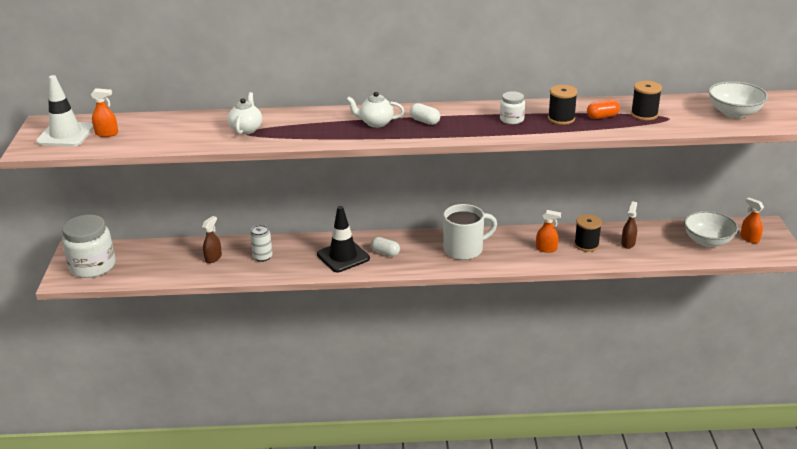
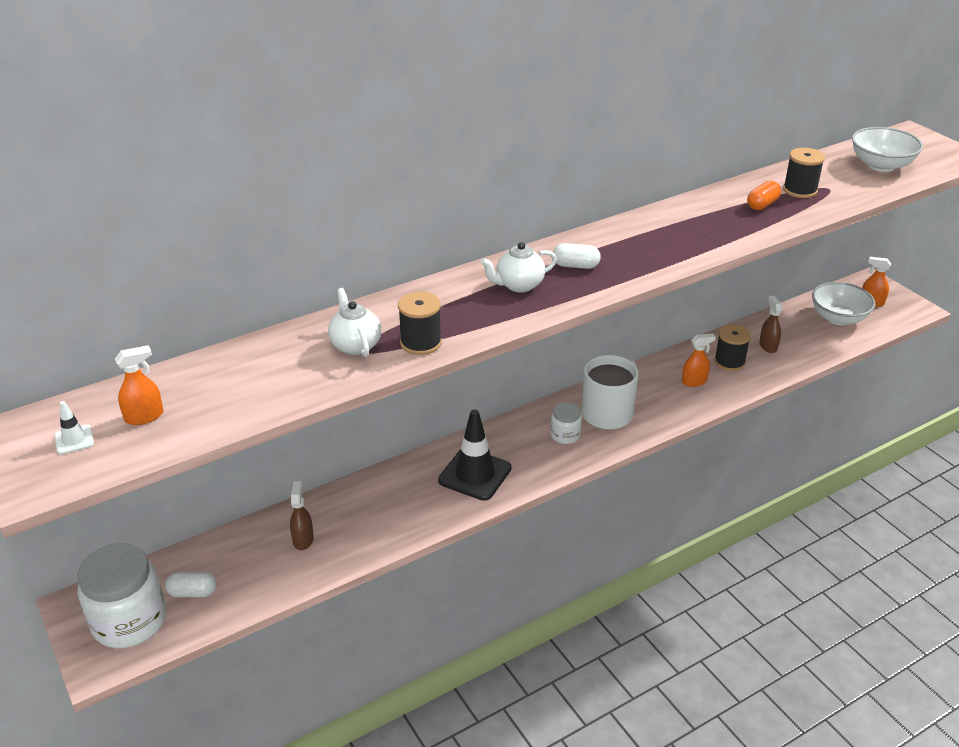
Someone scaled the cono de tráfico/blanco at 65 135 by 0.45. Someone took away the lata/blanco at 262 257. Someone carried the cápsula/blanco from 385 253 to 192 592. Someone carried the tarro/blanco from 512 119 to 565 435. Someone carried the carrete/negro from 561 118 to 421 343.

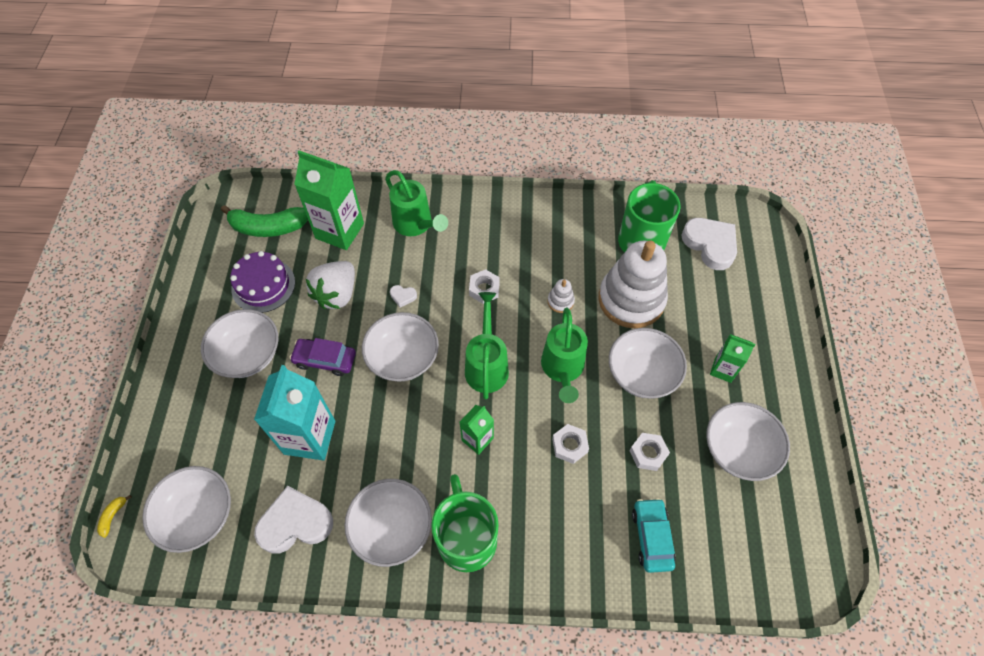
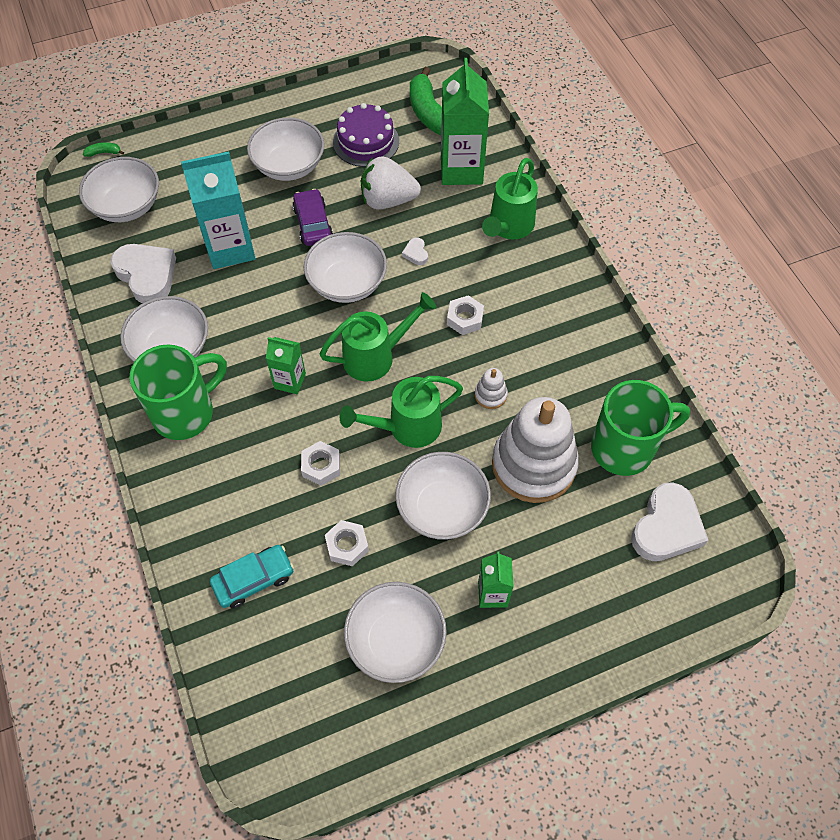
Someone repainted the plátano/amarillo at 113 516, which became the plátano/verde at 104 153.

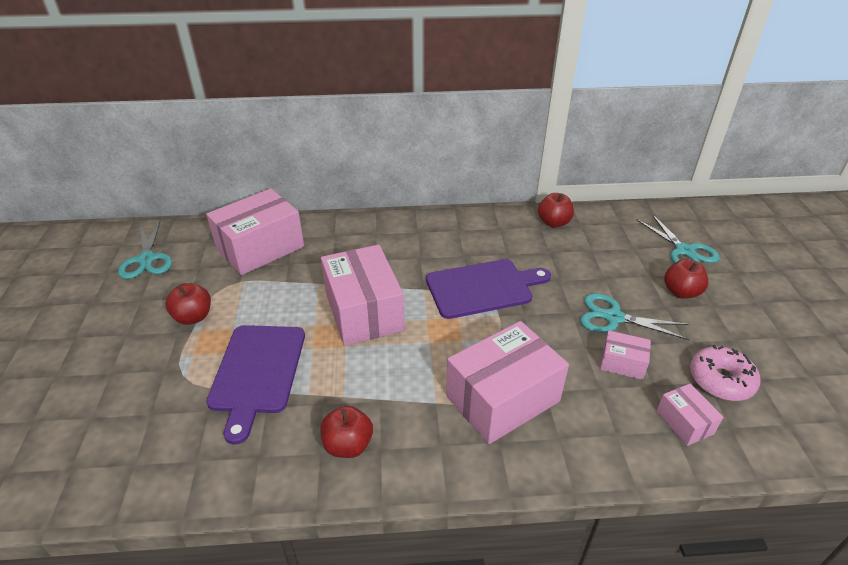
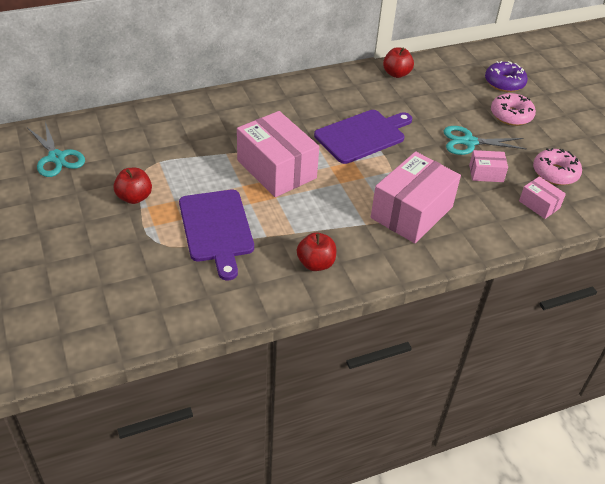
Someone took away the caja/rosa at 260 248. Someone swapped the tijeras/turquesa at 684 251 for the rosquilla/morado at 504 83. Someone swapped the manzana/rojo at 681 292 for the rosquilla/rosa at 511 115.

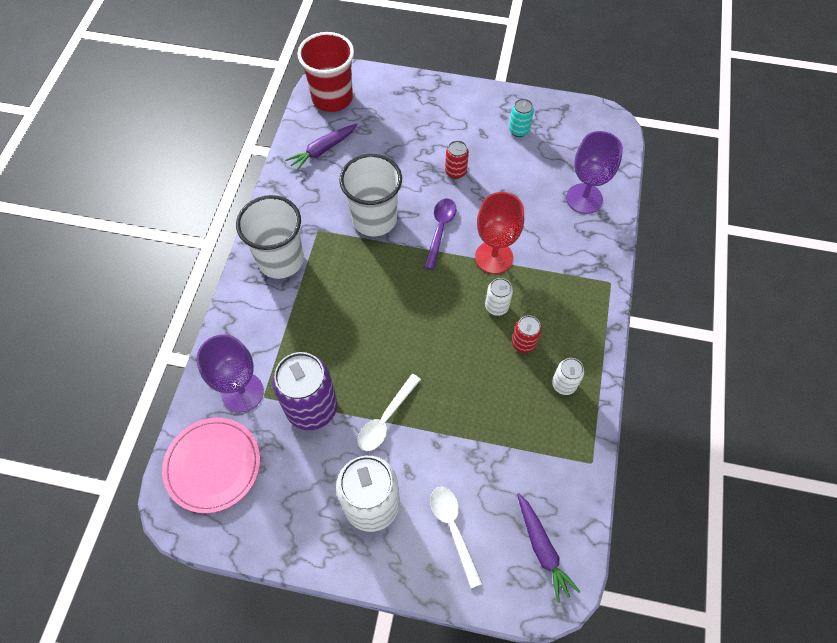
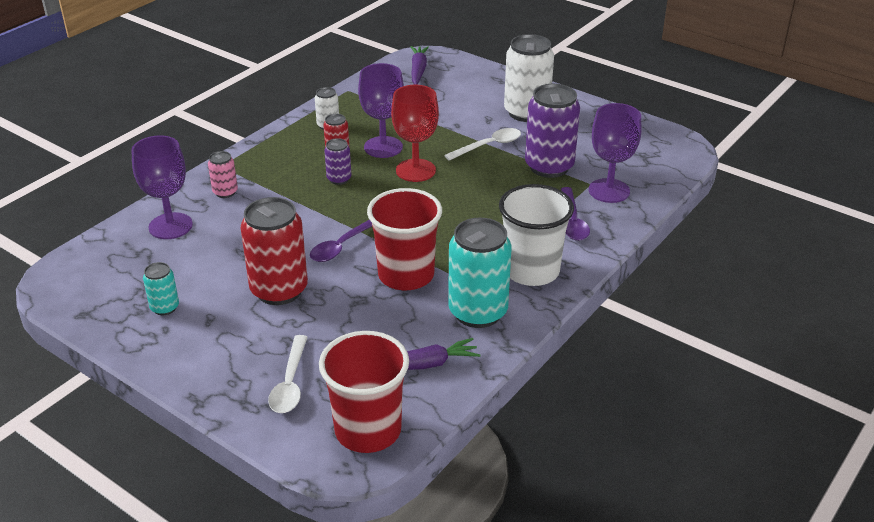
Someone took away the plato/rosa at 213 466. Someone repainted the vaso/blanco at 374 219, which became the vaso/rojo at 406 275. Someone carried the cuchara/blanco from 453 529 to 290 383. Someone scaled the lata/rojo at 455 172 by 2.03. Someone carried the copa/rojo from 494 257 to 415 170. Someone repainted the lata/blanco at 496 306, which became the lata/morado at 339 179. Someone put down the lata/rosa at 225 192. Someone put down the copa/morado at 383 147. Someone put down the lata/turquesa at 478 312. Someone put down the cuchara/morado at 573 221.

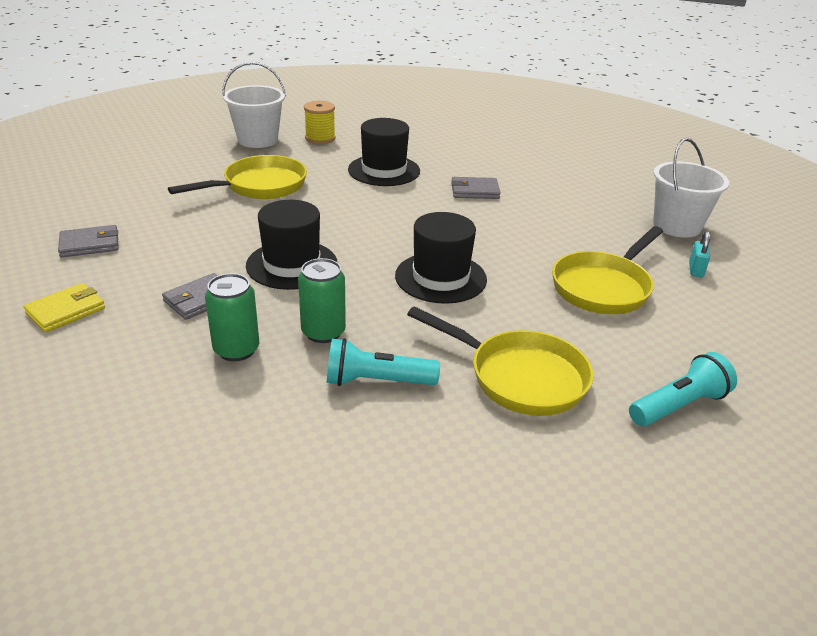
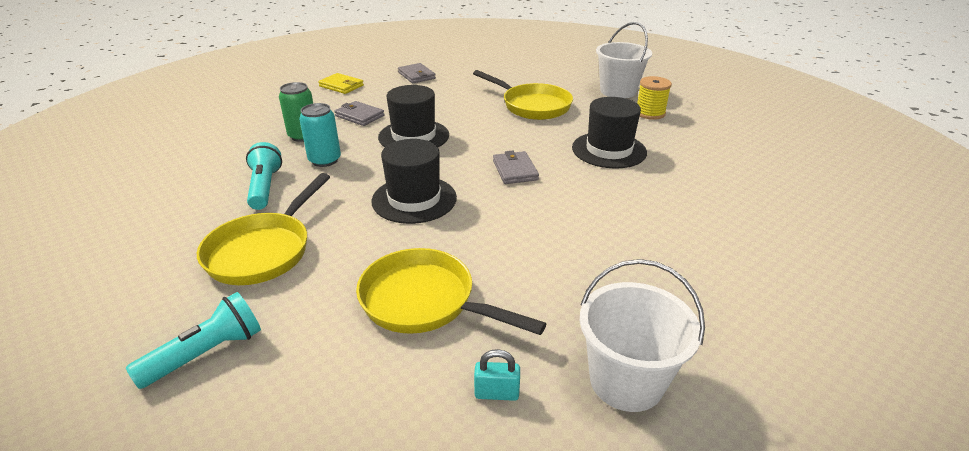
Someone repainted the lata/verde at 323 332, which became the lata/turquesa at 325 160. Someone carried the cartera/gris from 475 191 to 515 170. Someone rotated the lámpara de mano/turquesa at 678 405 by 90 degrees counterclockwise.

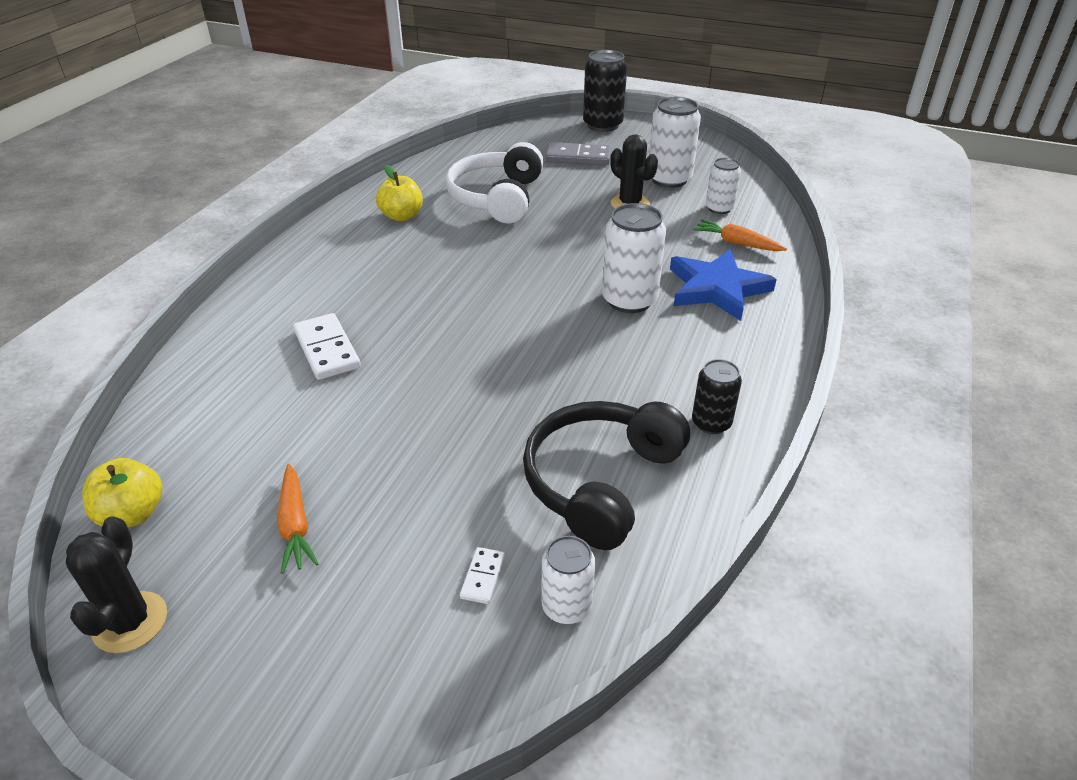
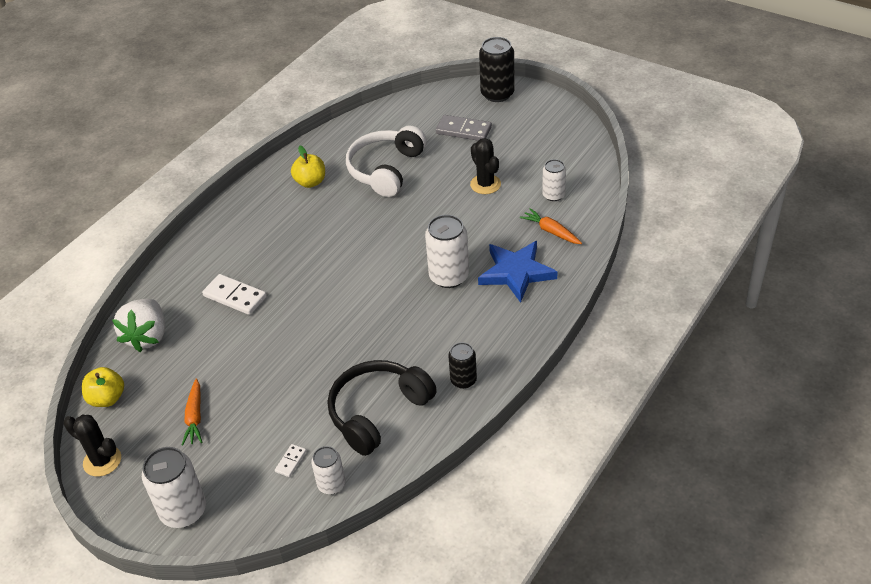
Someone rotated the cactus/negro at 130 622 by 75 degrees counterclockwise. Someone rotated the ficha de dominó/blanco at 327 349 by 45 degrees counterclockwise. Someone carried the lata/blanco from 669 179 to 183 511. Someone put down the fresa/blanco at 147 336.

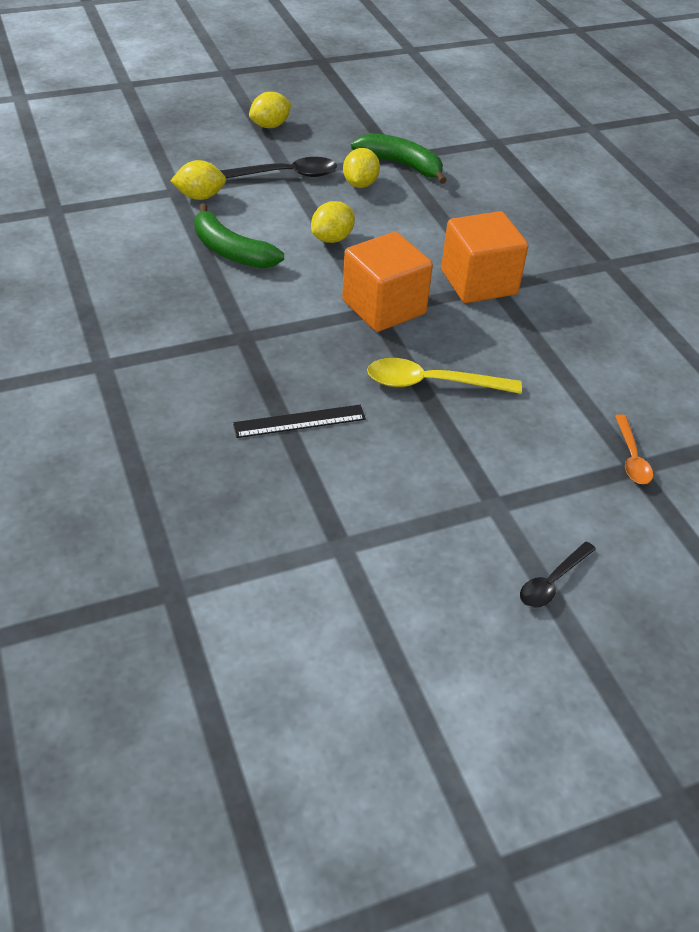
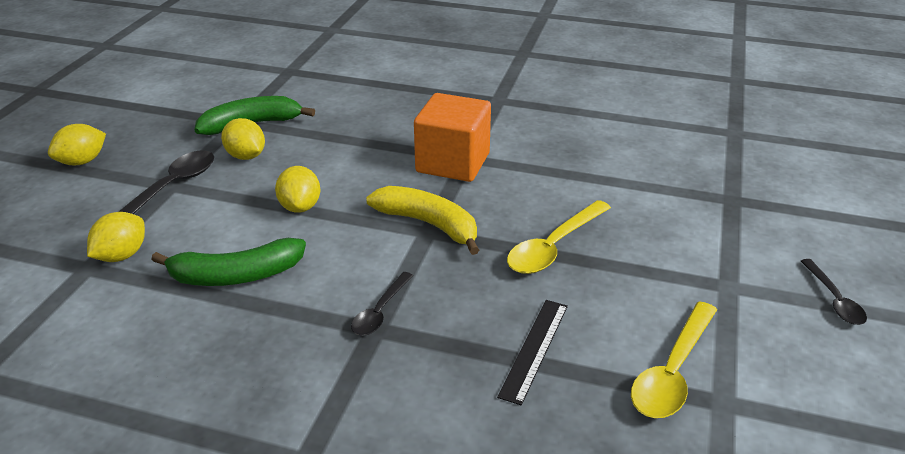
Someone rotated the limón/amarillo at 270 126 by 45 degrees clockwise. Someone swapped the cubo/naranja at 384 307 for the plátano/amarillo at 429 224. Someone took away the cuchara/naranja at 631 457. Someone put down the cuchara/negro at 380 311. Someone put down the cuchara/amarillo at 672 371.

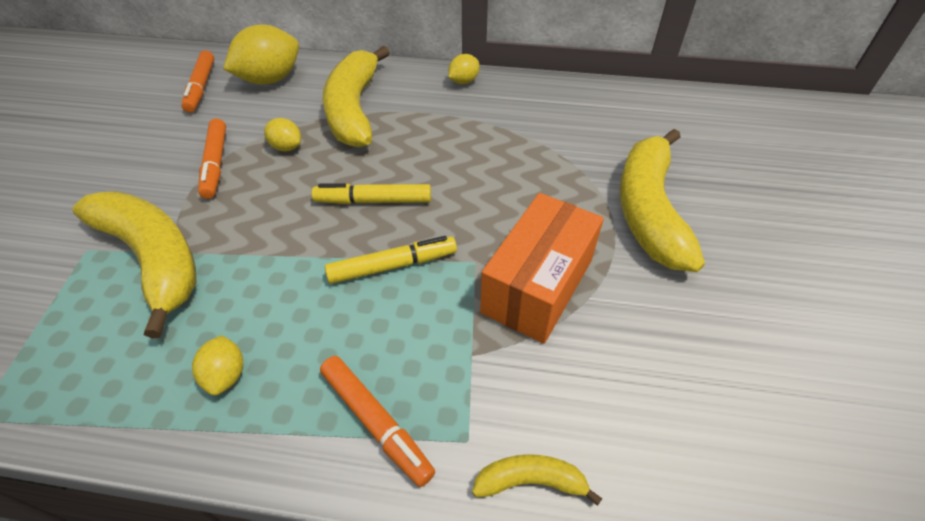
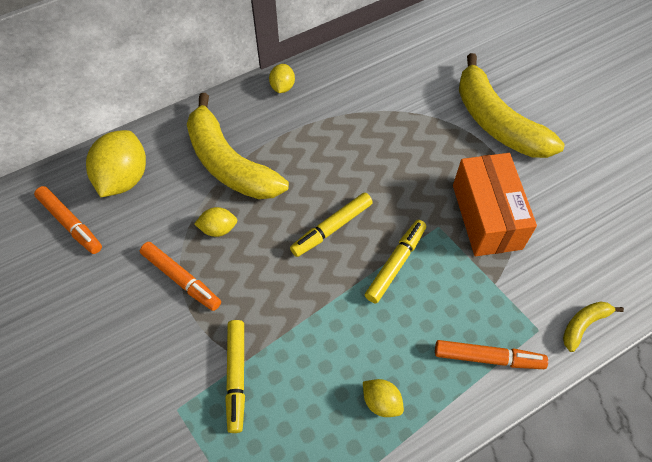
Someone swapped the plátano/amarillo at 154 259 for the rotulador/amarillo at 236 376.

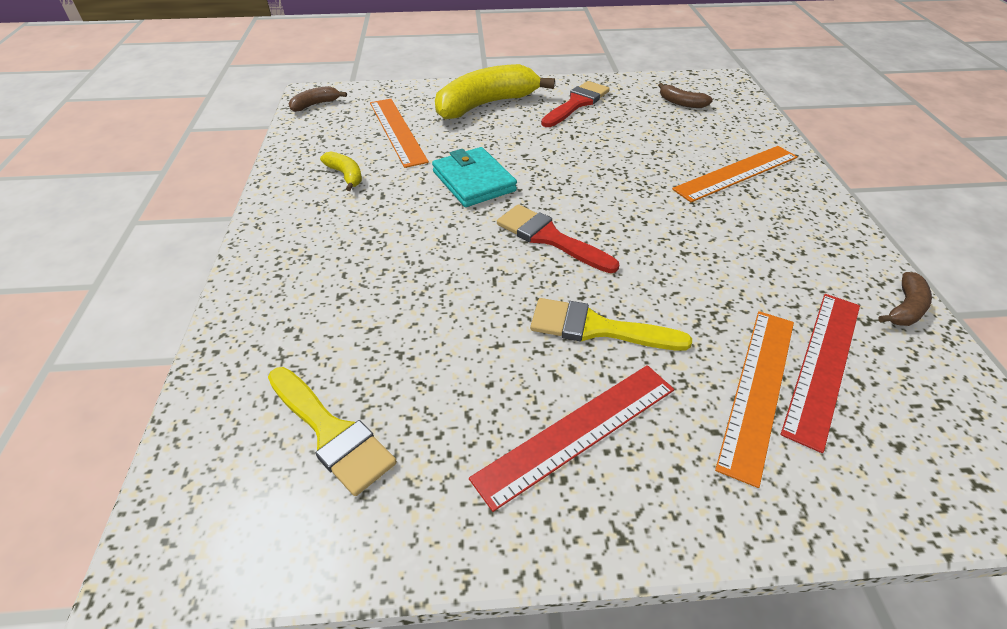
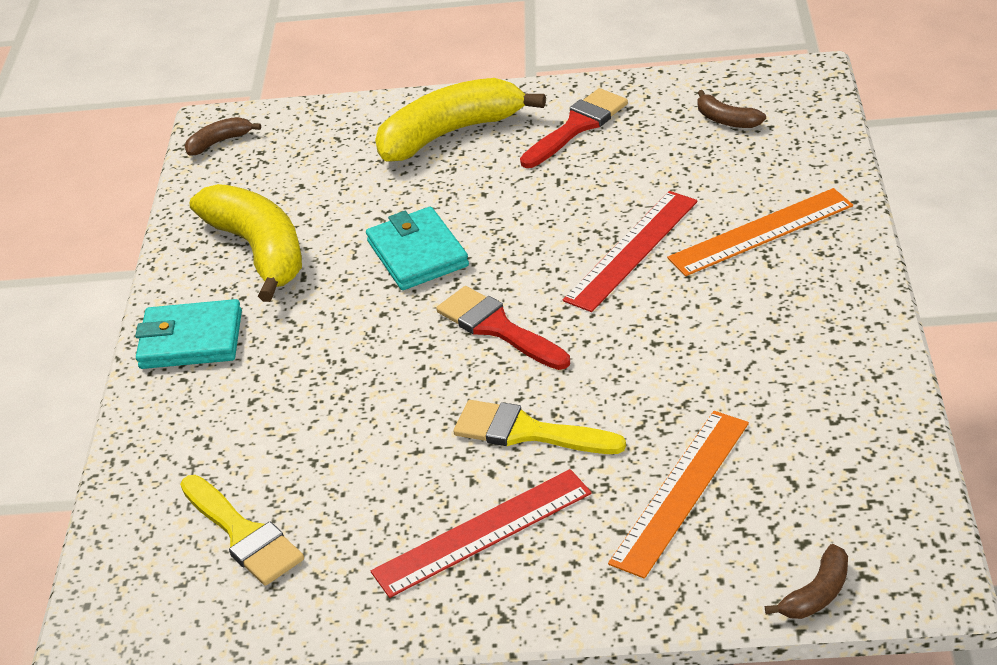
Someone scaled the plátano/amarillo at 346 175 by 2.20. Someone took away the regla/naranja at 397 131. Someone carried the regla/rojo from 824 365 to 632 250. Someone carried the plátano/marrón from 905 308 to 817 594. Someone put down the cartera/turquesa at 191 340.

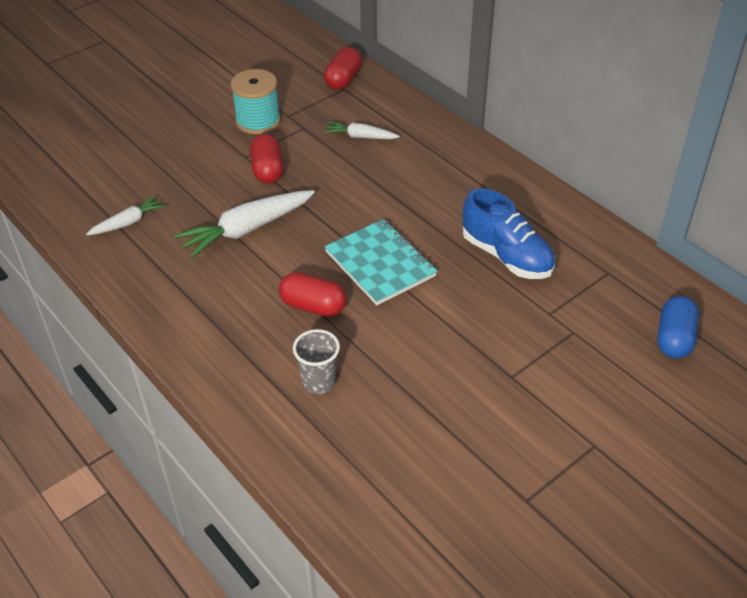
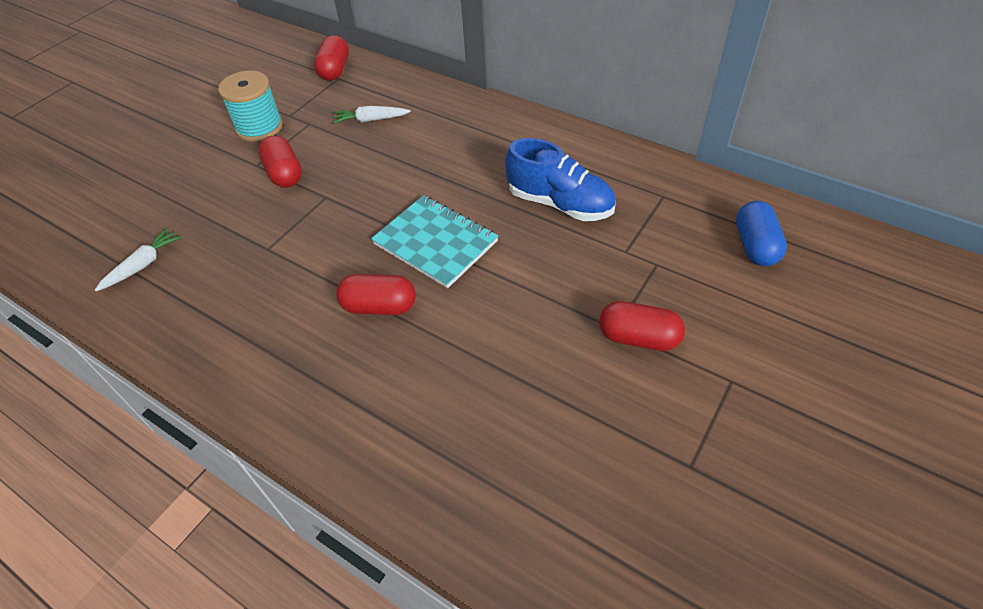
Someone took away the zanahoria/blanco at 247 229. Someone took away the vaso/gris at 319 381. Someone put down the cápsula/rojo at 638 338.

